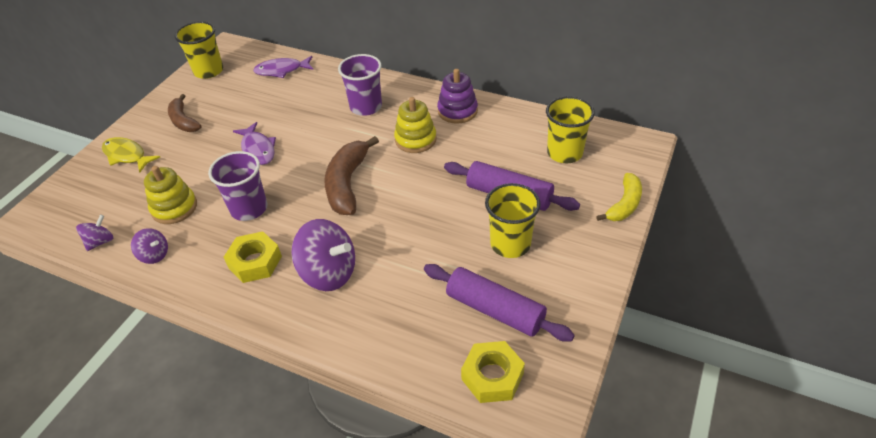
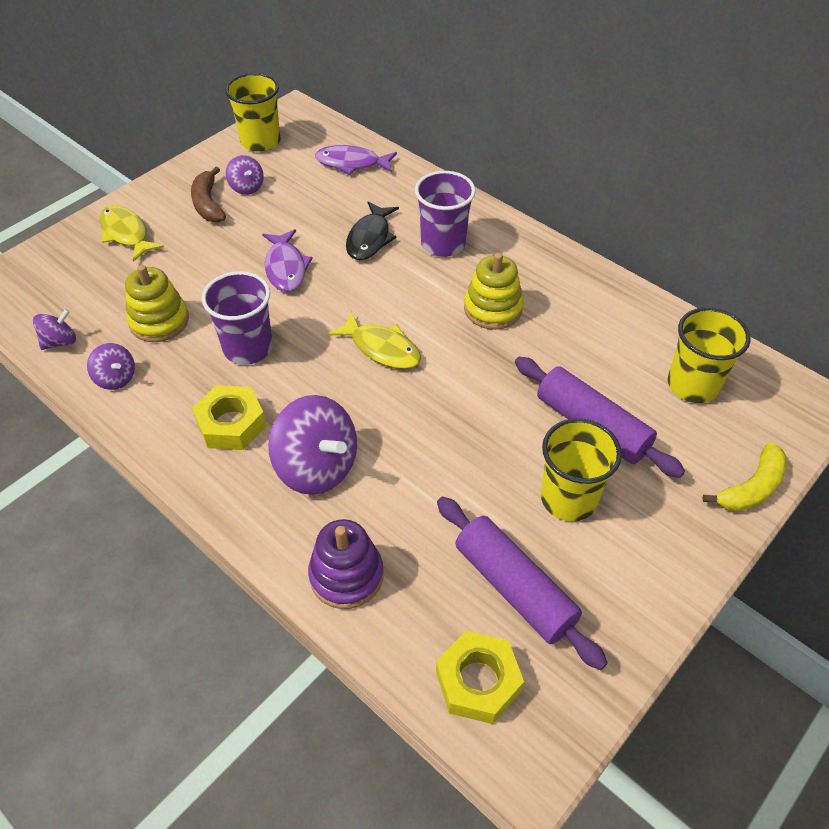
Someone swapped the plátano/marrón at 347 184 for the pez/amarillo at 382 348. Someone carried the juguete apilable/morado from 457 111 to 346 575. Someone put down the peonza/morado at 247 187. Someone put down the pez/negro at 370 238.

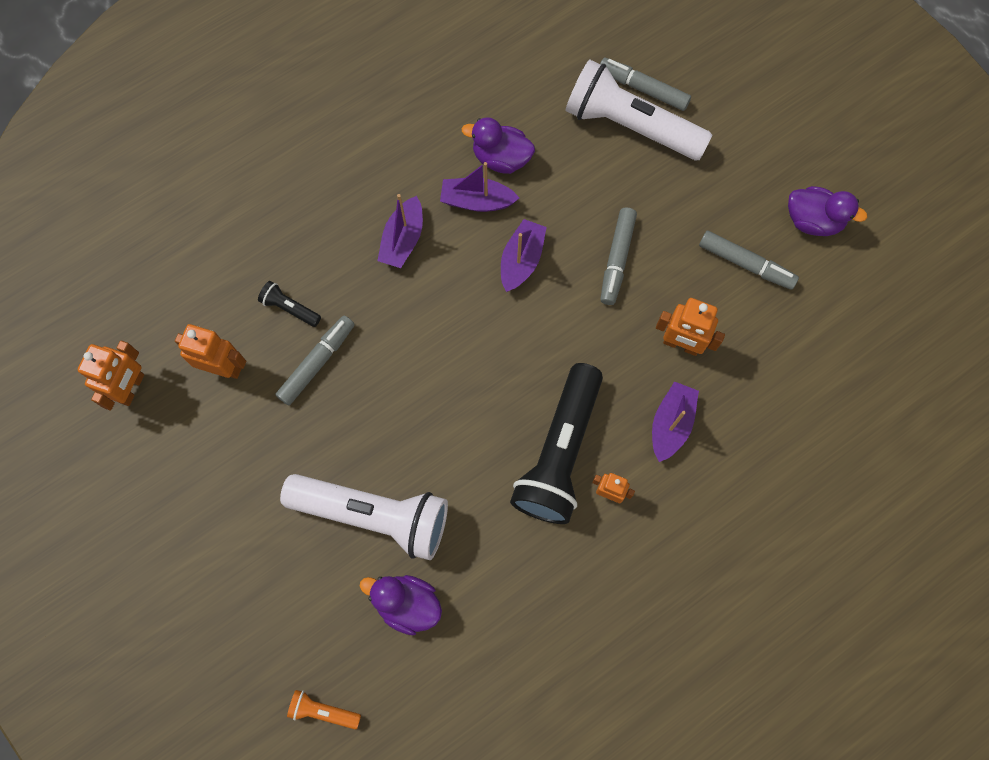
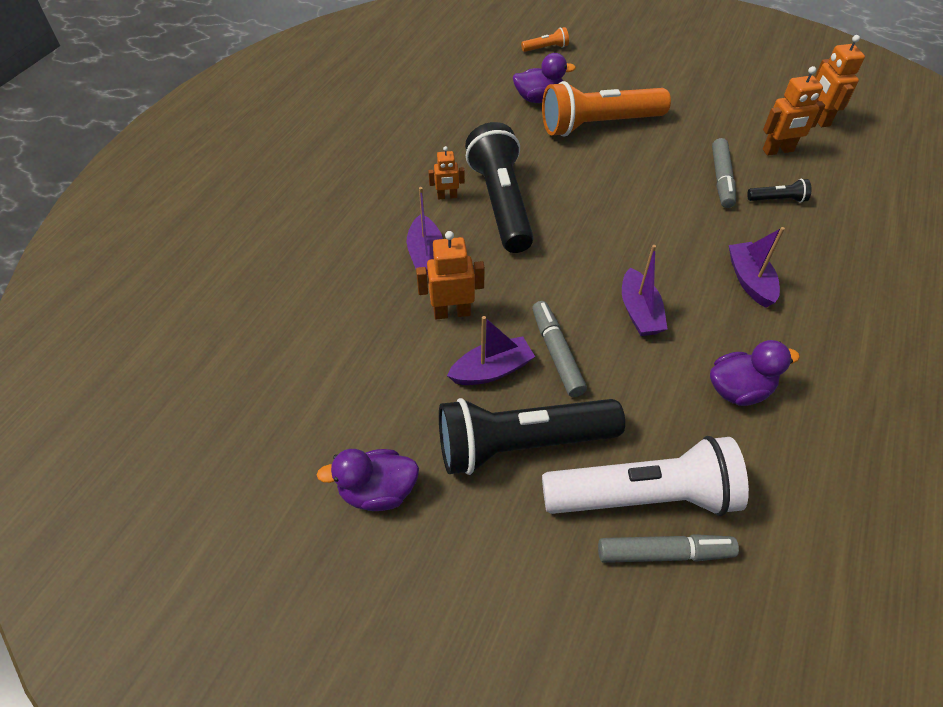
Someone repainted the lámpara de mano/blanco at 373 515, which became the lámpara de mano/naranja at 599 125. Someone carried the barco/morado from 477 201 to 492 370. Someone took away the rotulador/gris at 745 264. Someone put down the lámpara de mano/negro at 522 444.

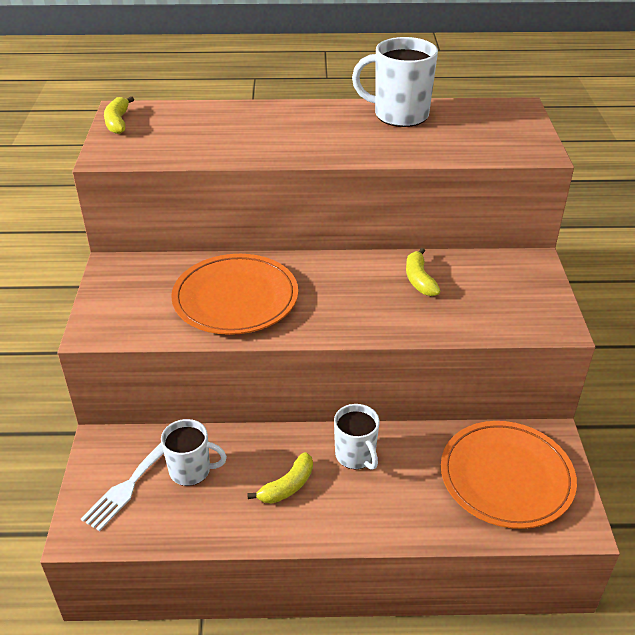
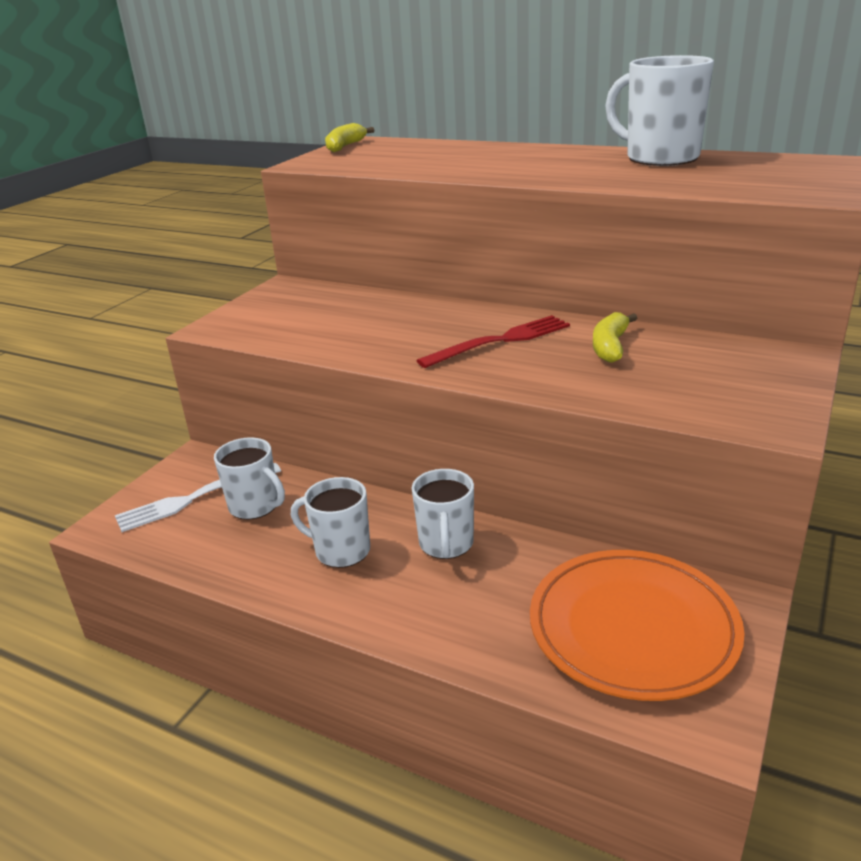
Someone took away the plato/naranja at 235 298. Someone swapped the plátano/amarillo at 287 486 for the taza/blanco at 341 550. Someone put down the tenedor/rojo at 500 341.

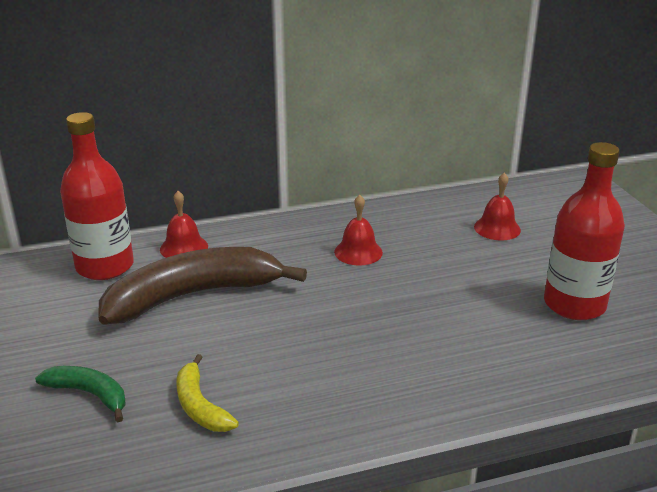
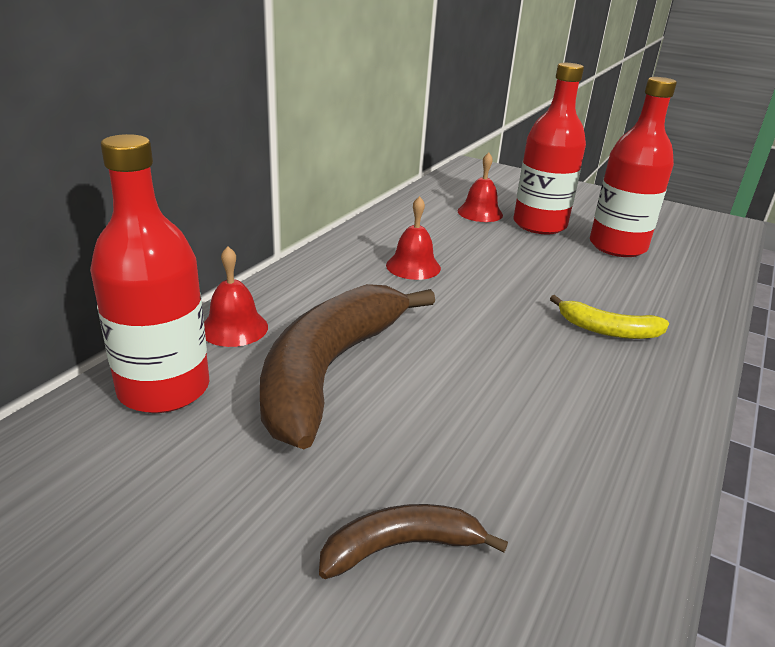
Someone repainted the plátano/verde at 89 394, which became the plátano/marrón at 401 546. Someone carried the plátano/amarillo from 200 406 to 608 330. Someone put down the botella/rojo at 539 225.

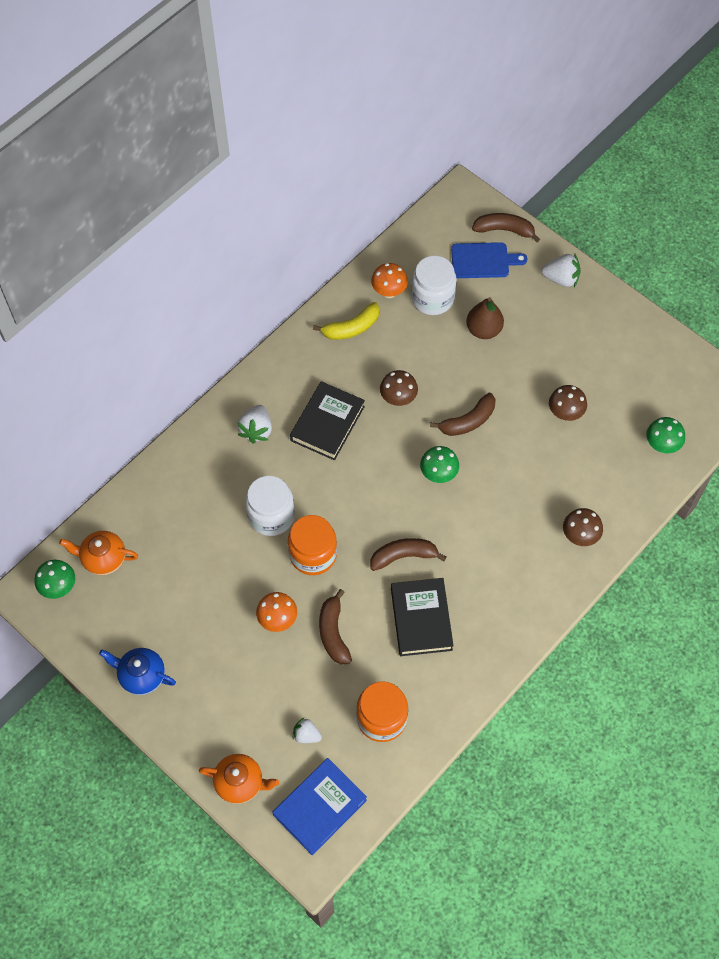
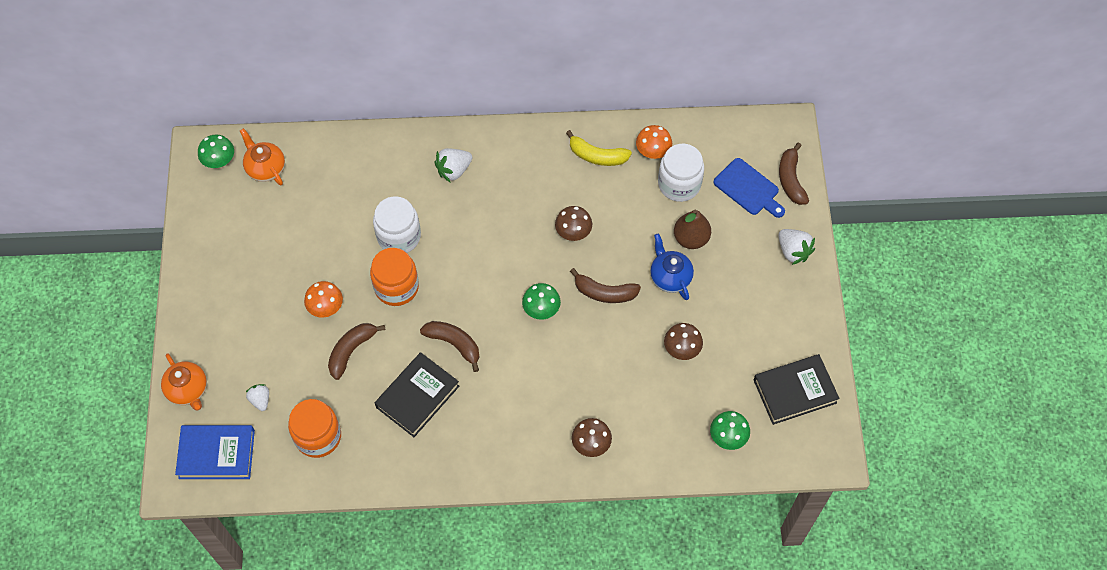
Someone carried the tetera/azul from 141 675 to 670 277. Someone carried the libro/negro from 327 423 to 794 391. Someone rotated the plátano/marrón at 504 230 by 150 degrees counterclockwise.

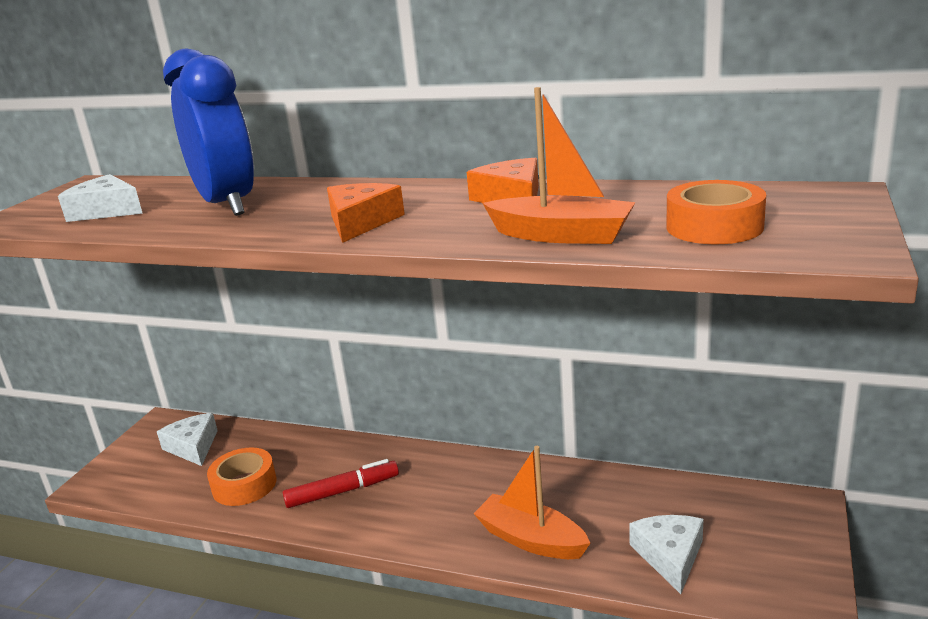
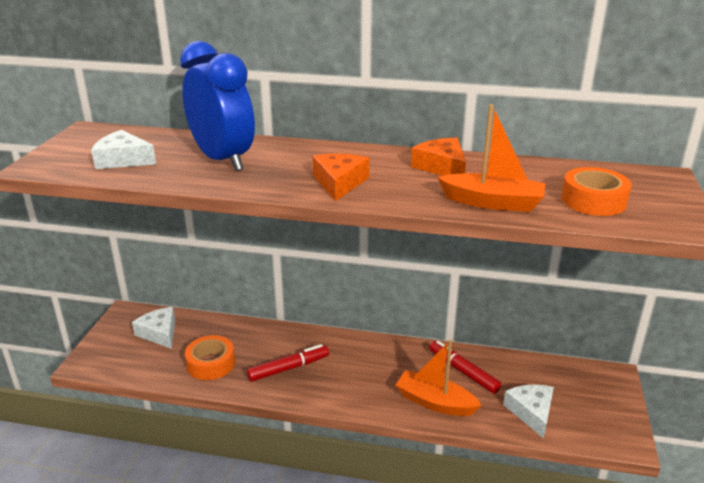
Someone put down the rotulador/rojo at 463 371.

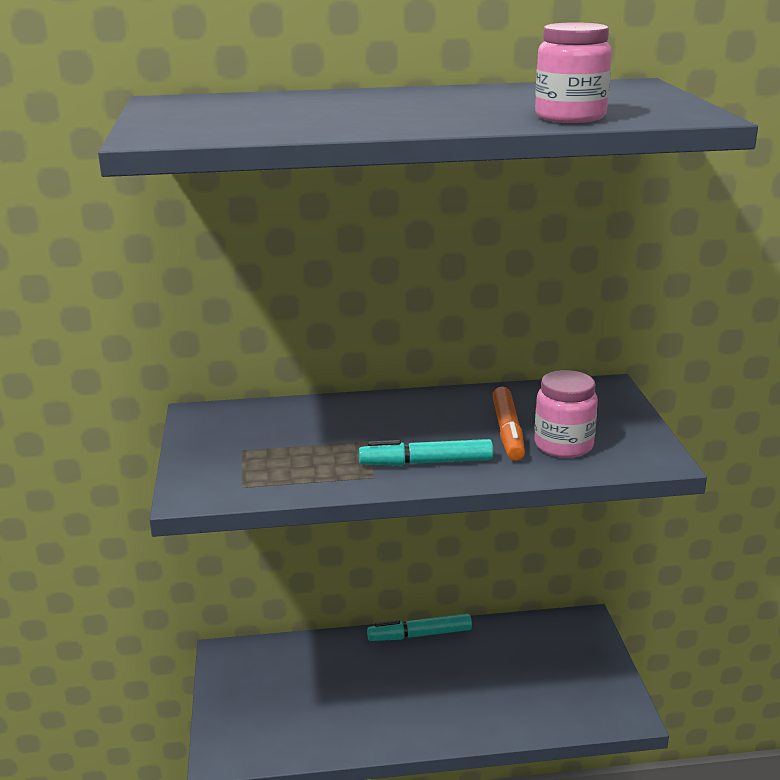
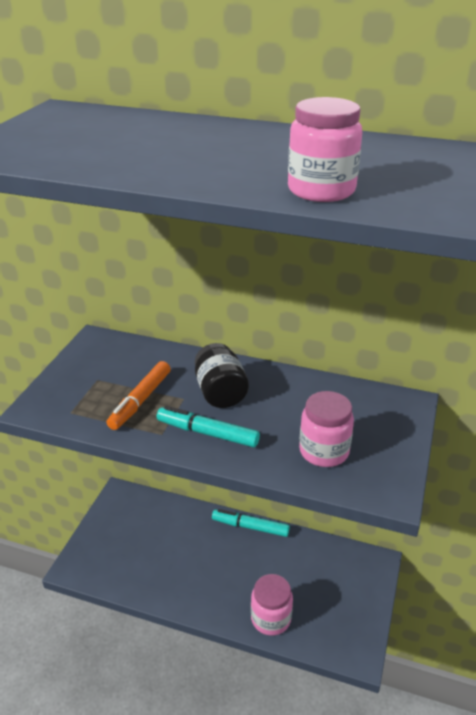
Someone carried the rotulador/naranja from 508 432 to 140 401. Someone put down the tarro/negro at 220 392. Someone put down the tarro/rosa at 271 618.

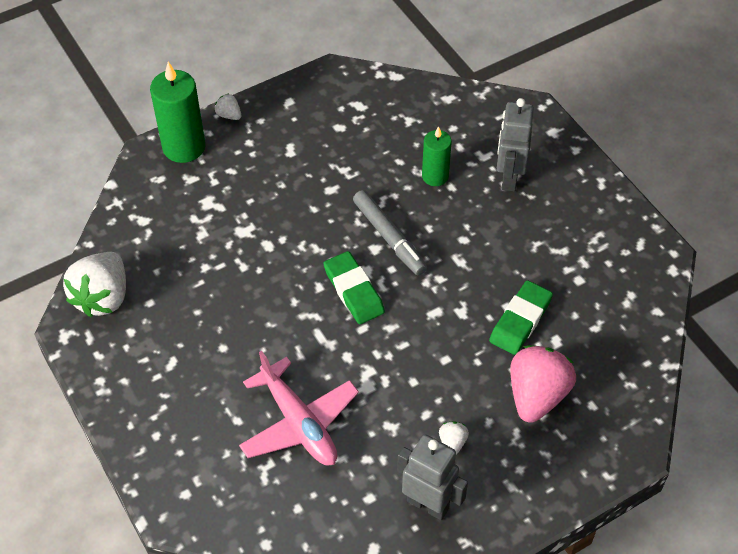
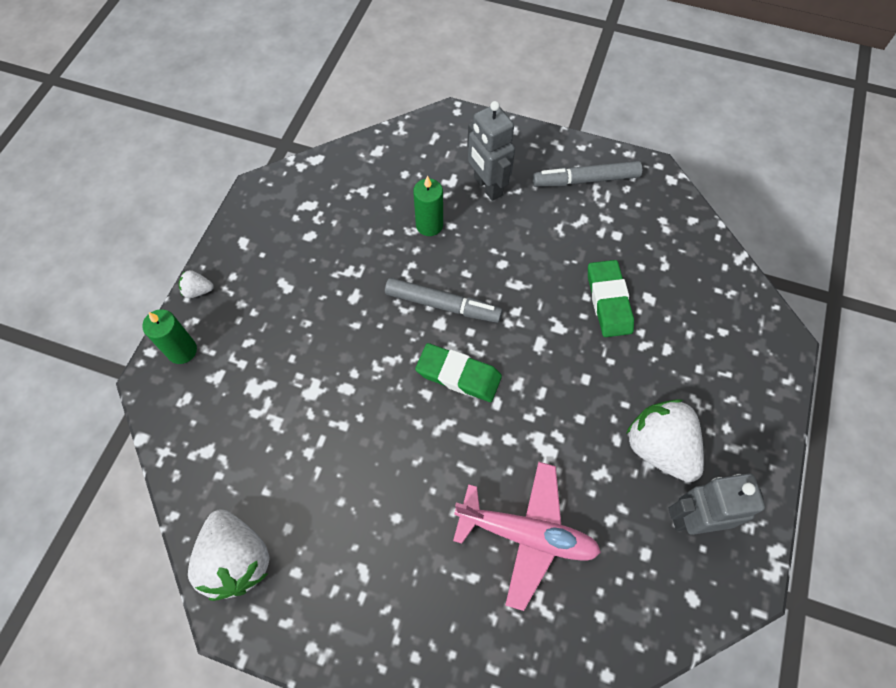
Someone scaled the vela/verde at 184 147 by 0.61. Someone scaled the fresa/blanco at 452 443 by 2.26. Someone took away the fresa/rosa at 536 395. Someone put down the rotulador/gris at 585 180.

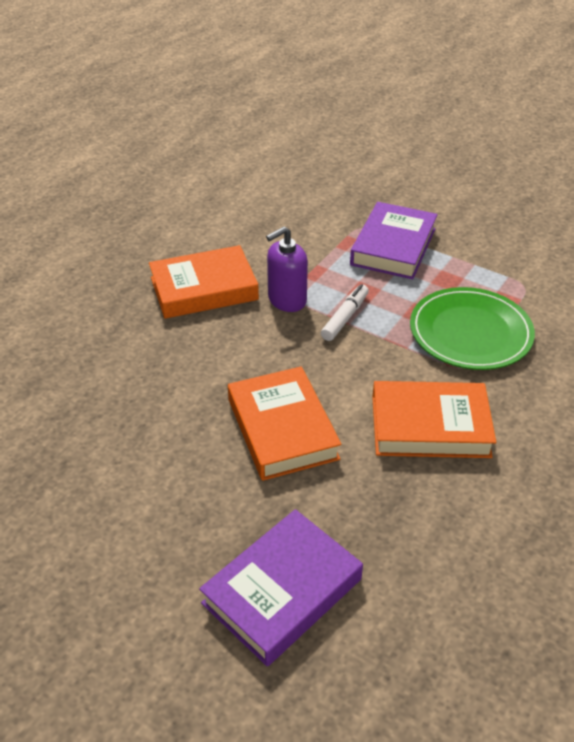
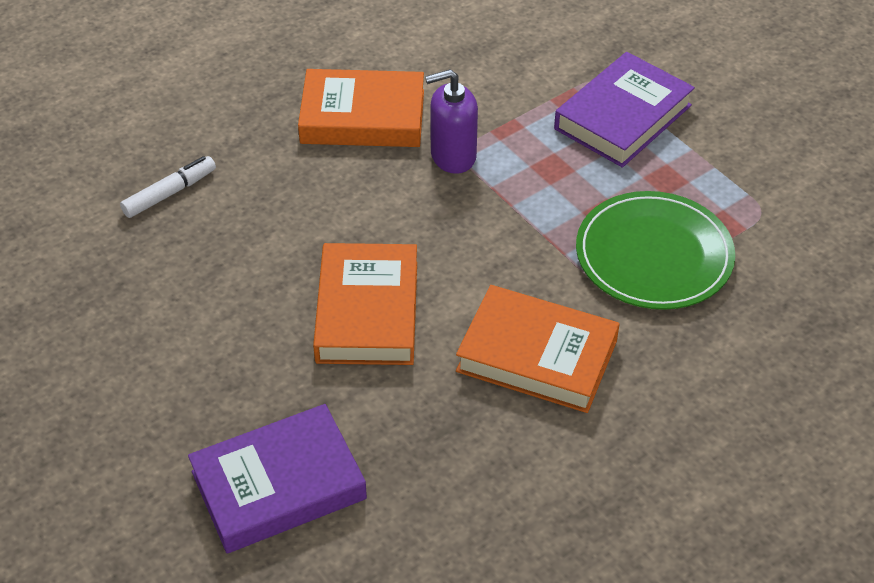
Someone carried the rotulador/blanco from 345 318 to 169 193.

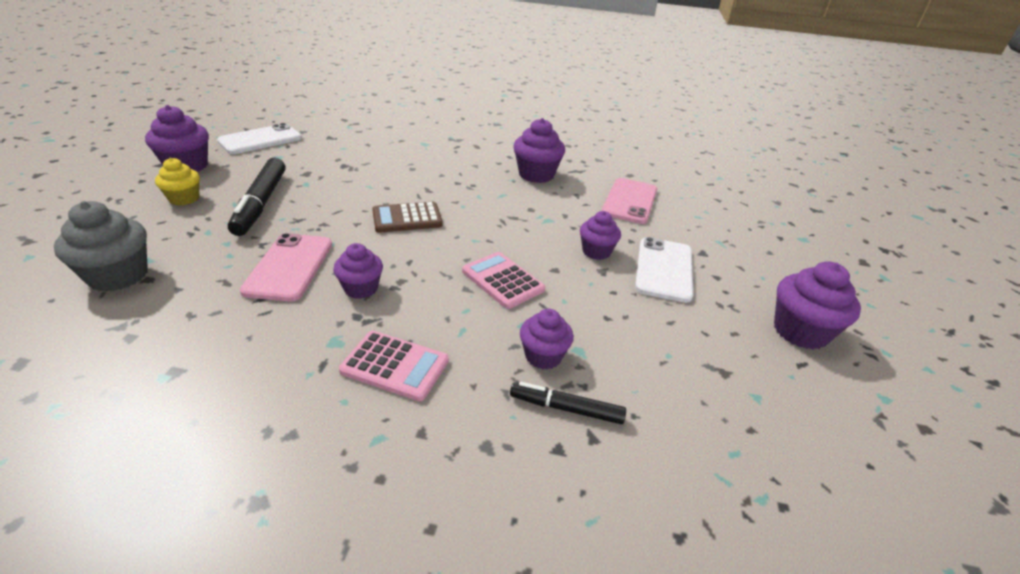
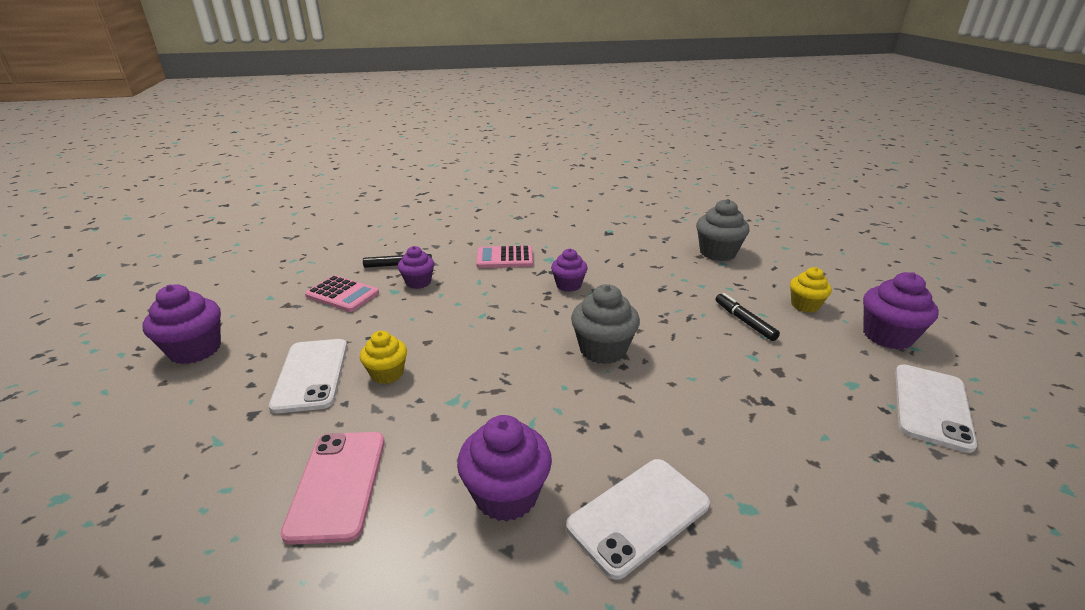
Someone scaled the rotulador/negro at 261 203 by 0.57. Someone took away the móvil/rosa at 289 267. Someone swapped the calculadora/marrón at 407 218 for the magdalena/gris at 603 350. Someone carried the calculadora/rosa from 502 280 to 342 294. Someone repainted the magdalena/morado at 596 252, which became the magdalena/amarillo at 387 373. Someone put down the móvil/blanco at 639 515.

